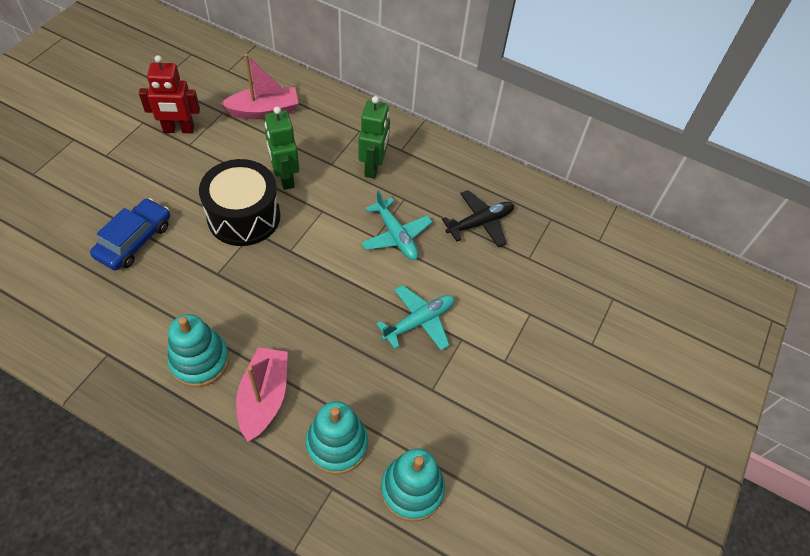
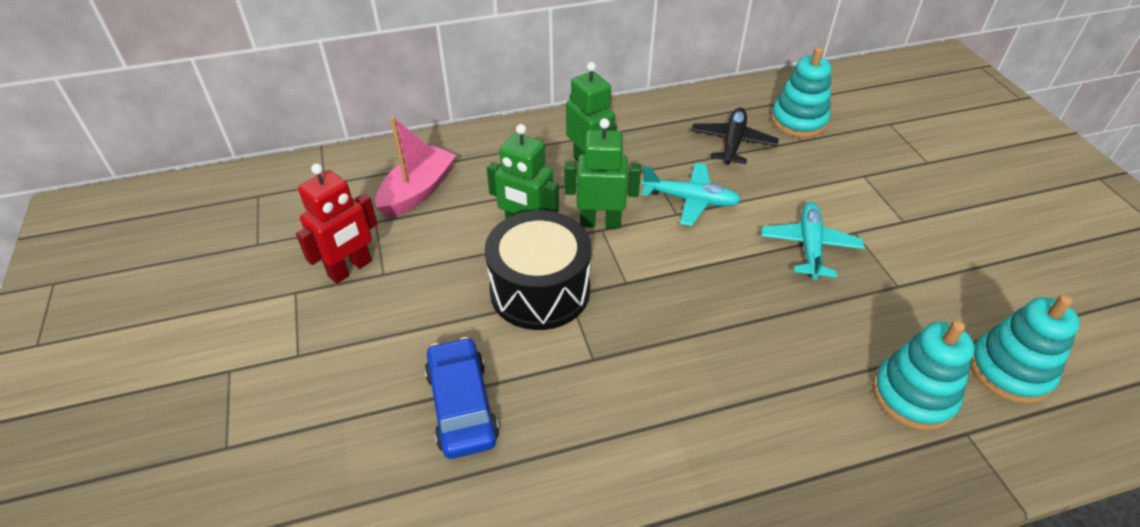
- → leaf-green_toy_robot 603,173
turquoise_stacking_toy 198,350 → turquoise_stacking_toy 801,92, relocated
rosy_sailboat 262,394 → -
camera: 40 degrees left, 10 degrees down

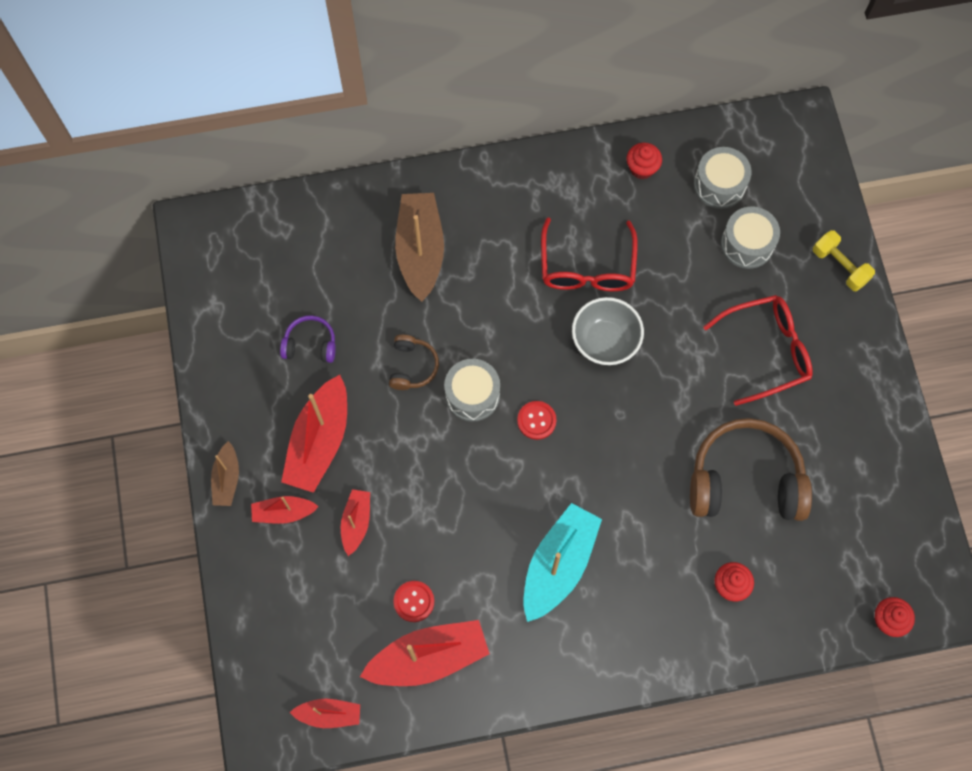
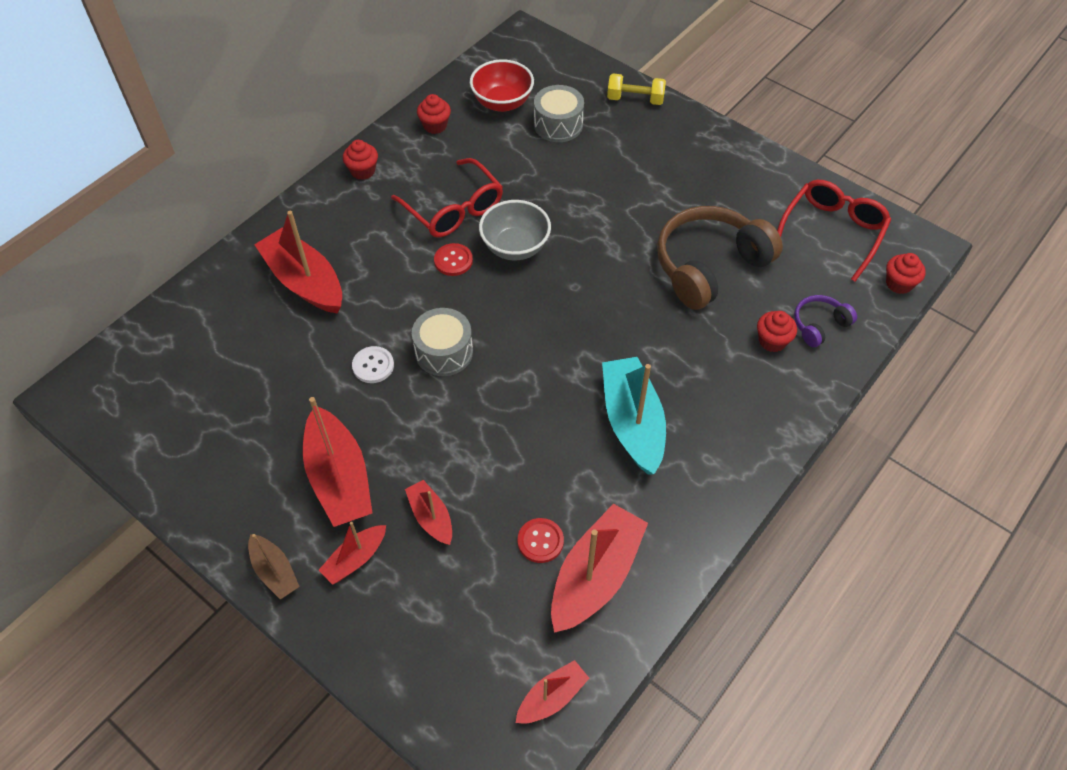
dark_brown_sailboat 419,247 → red_sailboat 298,262
- → red_muffin 360,160
dark_brown_over-ear_headphones 414,362 → snow-white_button 373,364
red_button 537,420 → red_button 453,259, relocated
gray_snare_drum 723,178 → red_bowl 502,85
red_eyeglasses 758,350 → red_eyeglasses 834,230, relocated
purple_over-ear_headphones 308,339 → purple_over-ear_headphones 825,321, relocated
camera: 40 degrees left, 15 degrees down

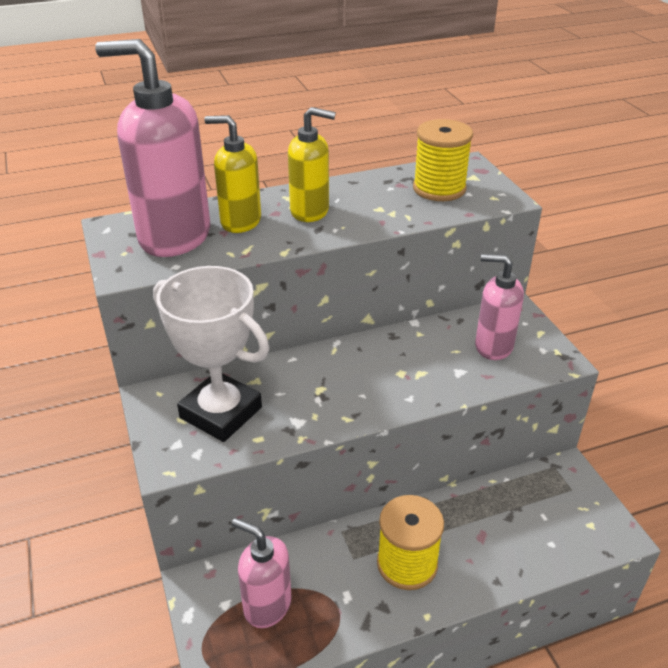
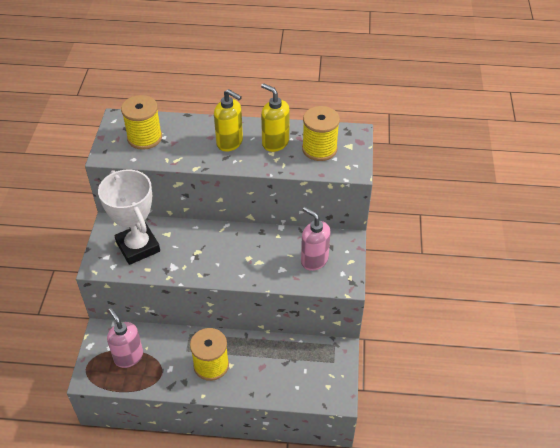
rosy_soap_pump 153,148 → bright_yellow_spool 141,122
bright_yellow_soap_pump 232,174 → bright_yellow_soap_pump 275,117, relocated
camera: 25 degrees right, 10 degrees up

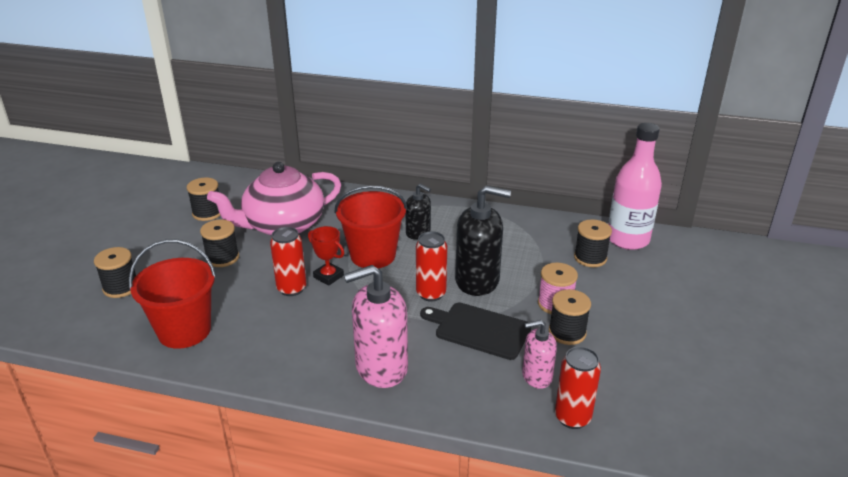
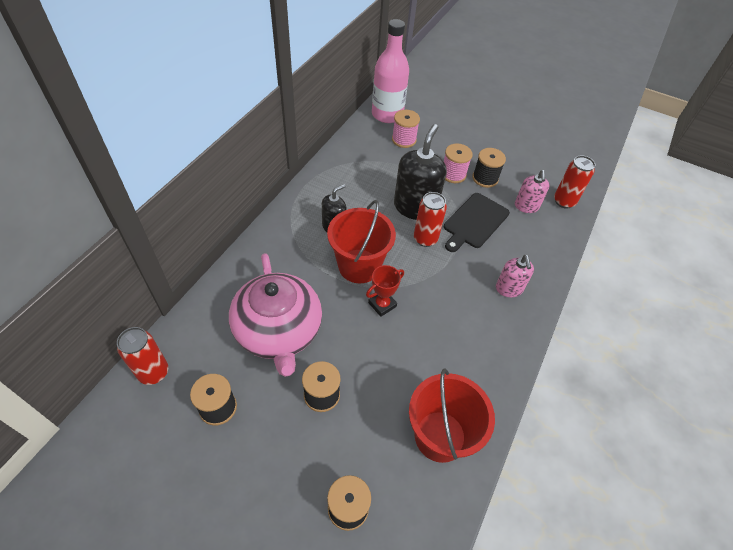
red_can 288,261 → red_can 142,356, relocated
black_spool 593,243 → rosy_spool 406,129
rosy_soap_pump 376,326 → rosy_soap_pump 515,276, x0.57
camera: 80 degrees left, 20 degrees up

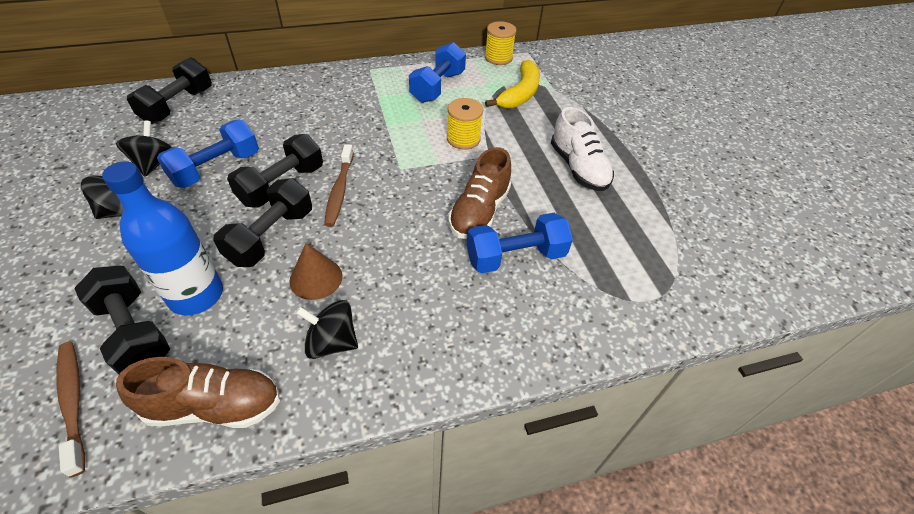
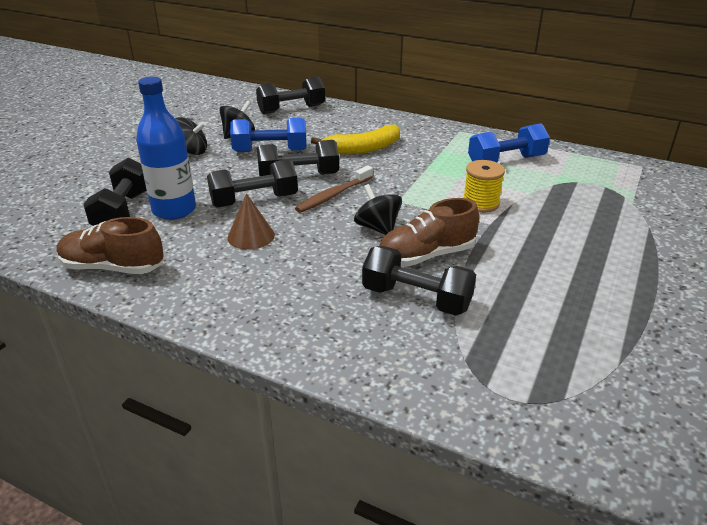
dark_brown_lace-up_shoe 198,392 → dark_brown_lace-up_shoe 110,245, 150 degrees clockwise
bright_yellow_toy_banana 512,84 → bright_yellow_toy_banana 355,139, relocated
black_spinning_top 327,329 → black_spinning_top 378,209, relocated
blue_dumbbell 520,243 → black_dumbbell 419,281
dark_brown_dental_brush 70,409 → -
bright_yellow_spool 500,43 → -
snow-white_lace-up_shoe 582,149 → -
camera: 45 degrees right, 15 degrees down

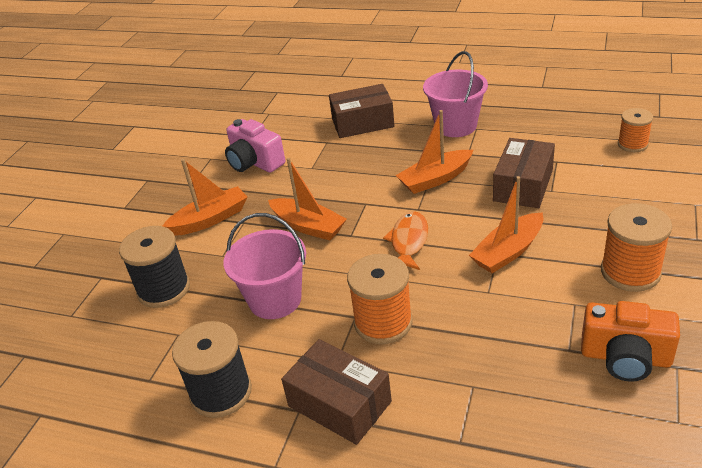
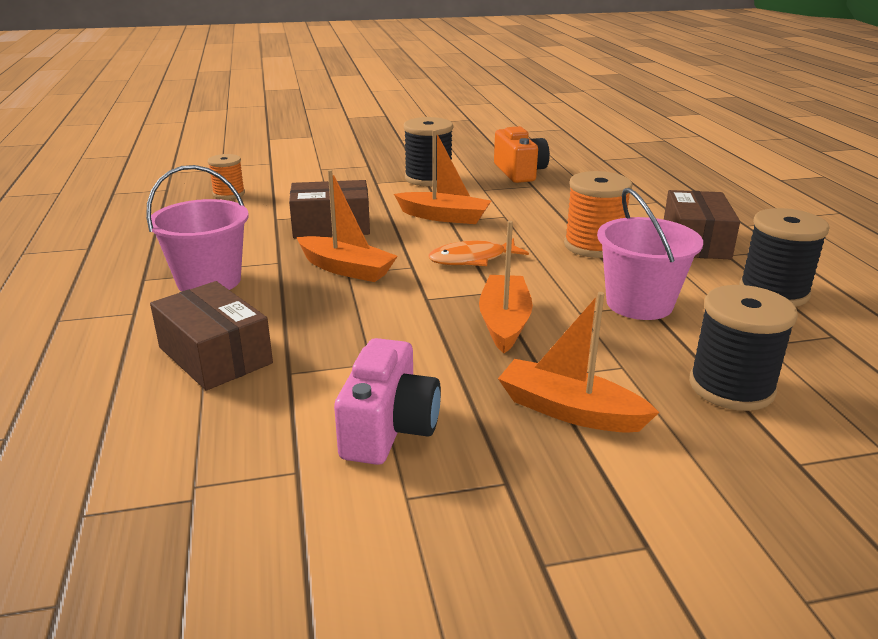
orange_spool 636,247 → black_spool 428,151
camera: 125 degrees left, 10 degrees down

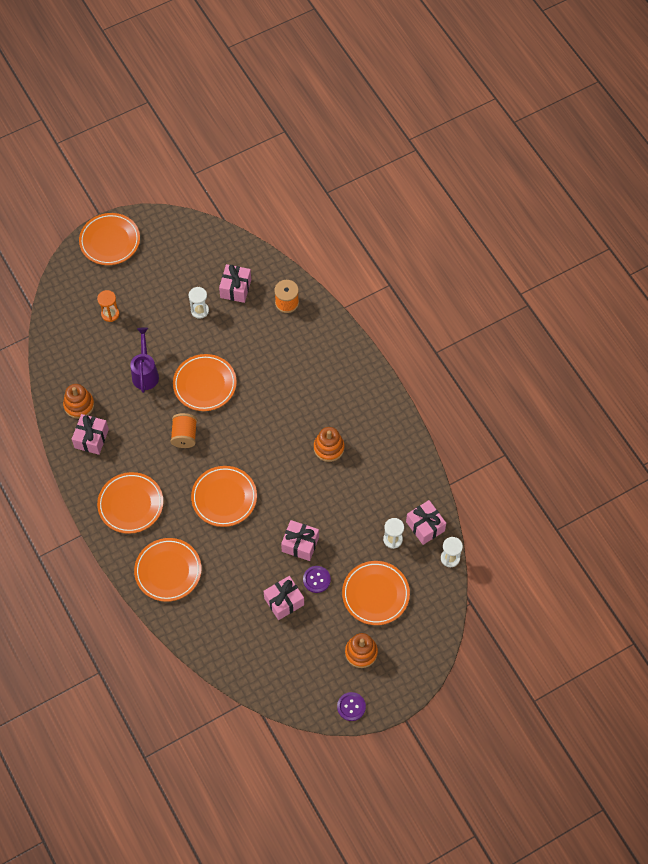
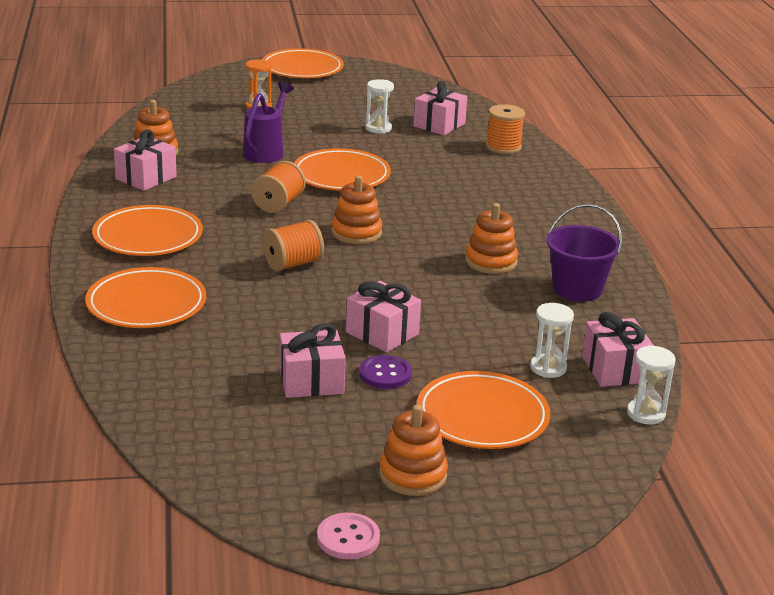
orange_dinner_plate 224,496 → orange_spool 293,246
purple_button 351,706 → rosy_button 348,536
- → orange_stacking_toy 357,210
- → purple_sand_bucket 584,253
camera: 20 degrees right, 35 degrees down

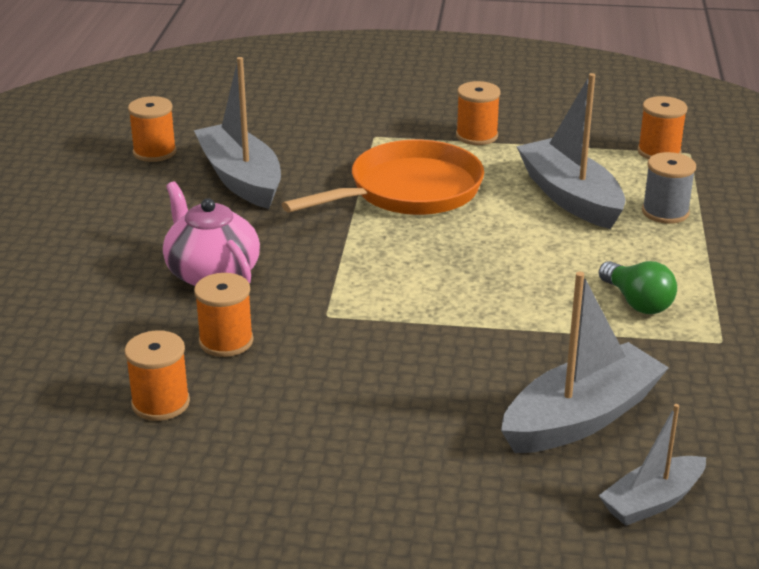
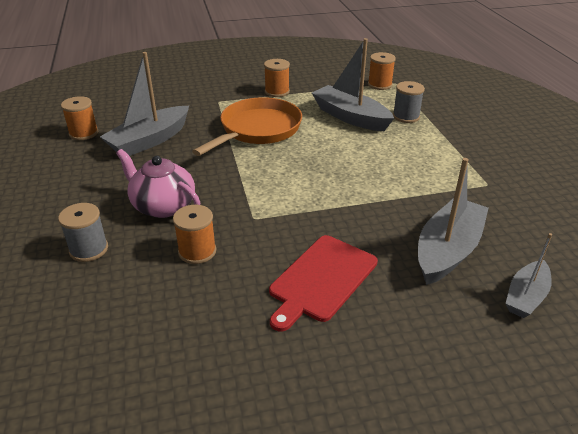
- → gray_spool 83,232
gray_sailboat 237,133 → gray_sailboat 144,104, 90 degrees counterclockwise
- → red_chopping_board 323,283
orange_spool 157,375 → -
leaf-green_lightbulb 638,287 → -
camera: 20 degrees left, 5 degrees up

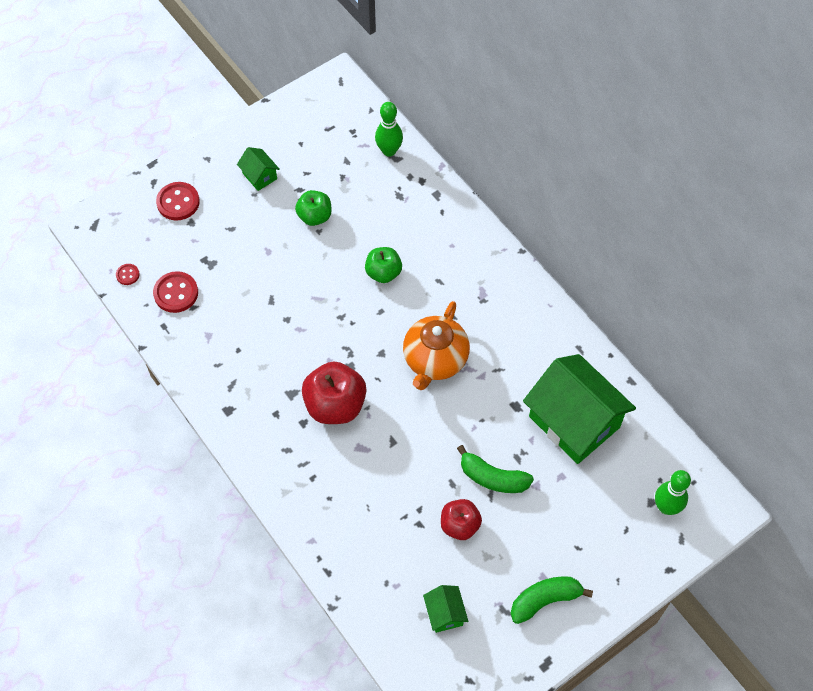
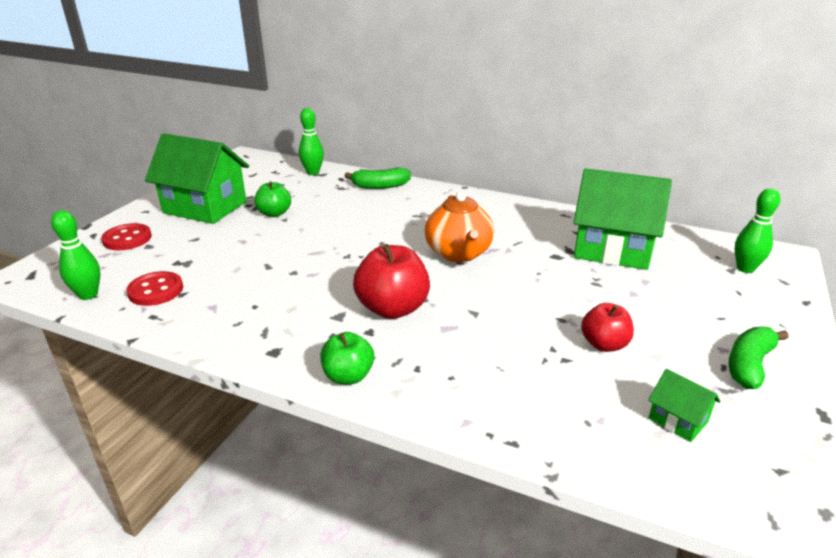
red_button 128,274 → leaf-green_bowling_pin 75,255
leaf-green_toy_house 258,169 → leaf-green_toy_house 197,178, x2.29
leaf-green_apple 383,265 → leaf-green_apple 347,358, relocated
leaf-green_toy_banana 495,469 → leaf-green_toy_banana 378,178, relocated
camera: 30 degrees left, 30 degrees down

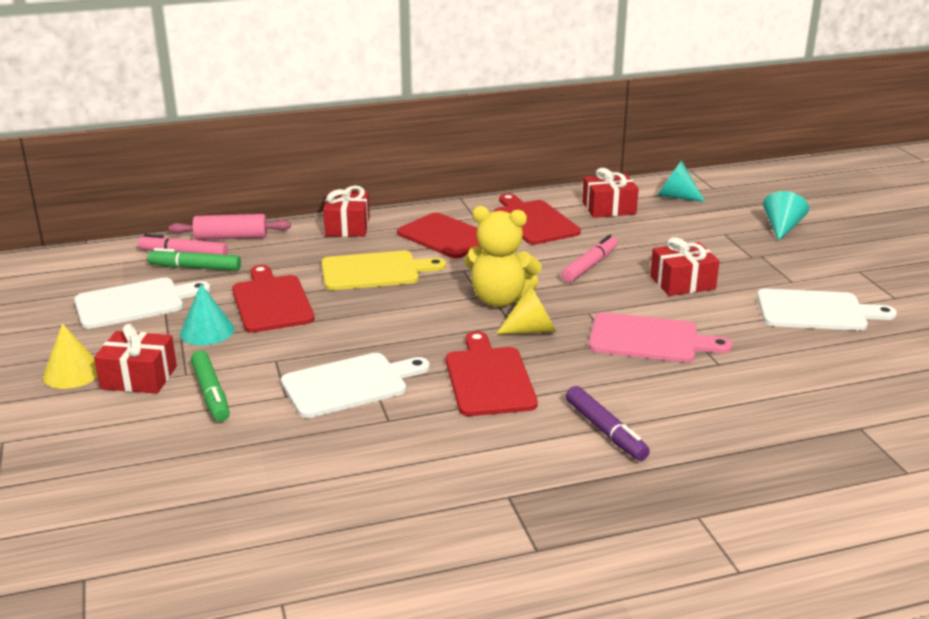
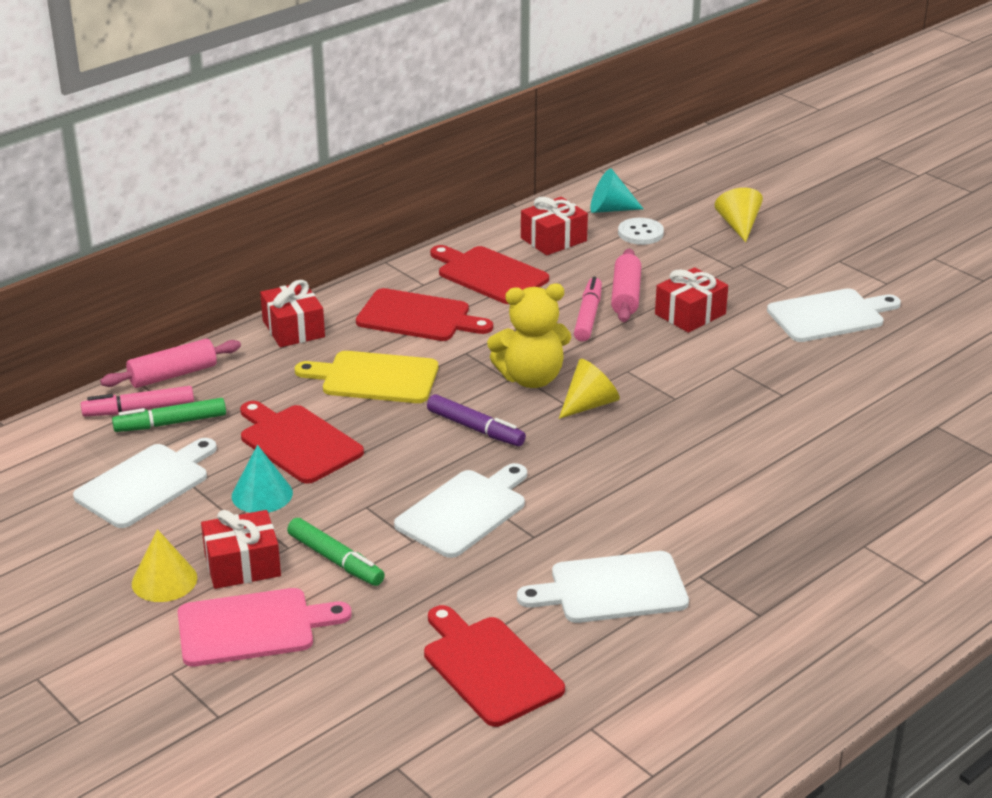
rosy_chopping_board 660,337 → rosy_chopping_board 265,627, relocated
bright_yellow_chopping_board 383,270 → bright_yellow_chopping_board 366,377, 135 degrees counterclockwise
red_chopping_board 492,373 → red_chopping_board 494,666, relocated
purple_felt_pen 608,423 → purple_felt_pen 476,420, relocated
- → snow-white_chopping_board 603,587
- → rosy_pastry_roller 626,285
- → snow-white_button 641,231
turquoise_solid_cone 786,216 → bright_yellow_solid_cone 739,215
camera: 25 degrees left, 5 degrees up

